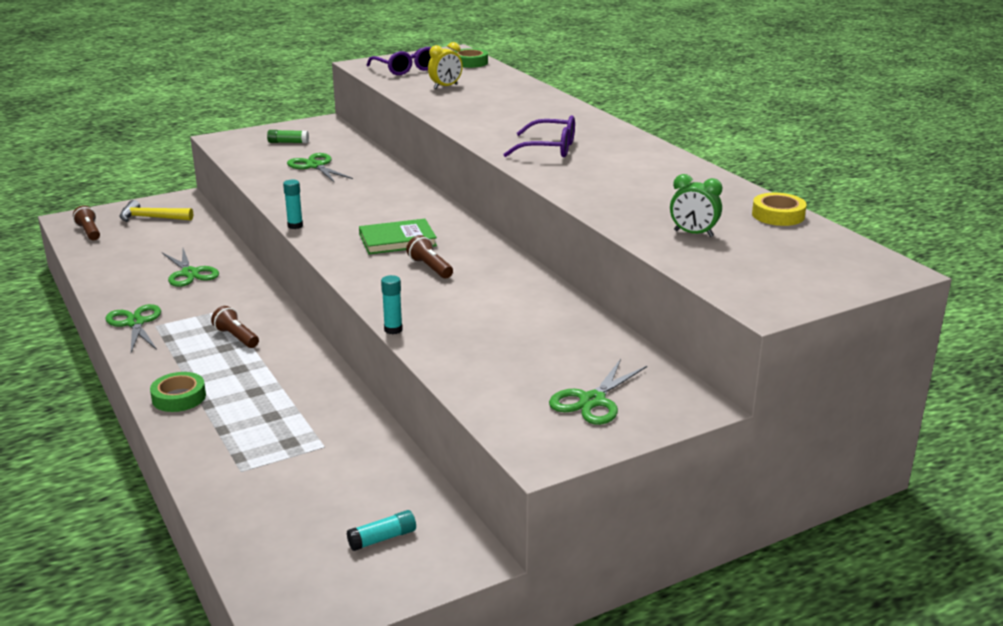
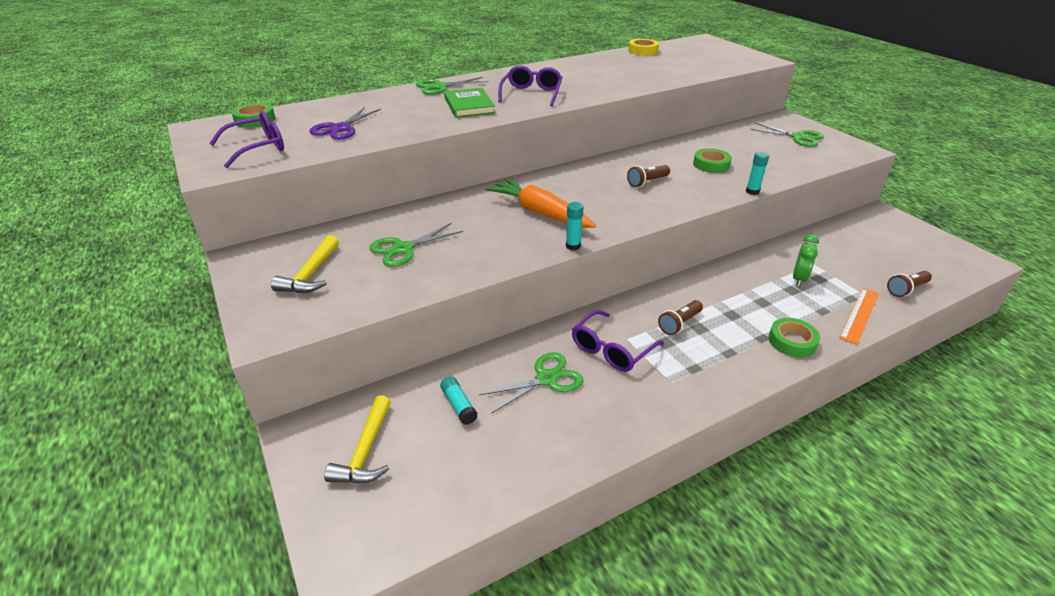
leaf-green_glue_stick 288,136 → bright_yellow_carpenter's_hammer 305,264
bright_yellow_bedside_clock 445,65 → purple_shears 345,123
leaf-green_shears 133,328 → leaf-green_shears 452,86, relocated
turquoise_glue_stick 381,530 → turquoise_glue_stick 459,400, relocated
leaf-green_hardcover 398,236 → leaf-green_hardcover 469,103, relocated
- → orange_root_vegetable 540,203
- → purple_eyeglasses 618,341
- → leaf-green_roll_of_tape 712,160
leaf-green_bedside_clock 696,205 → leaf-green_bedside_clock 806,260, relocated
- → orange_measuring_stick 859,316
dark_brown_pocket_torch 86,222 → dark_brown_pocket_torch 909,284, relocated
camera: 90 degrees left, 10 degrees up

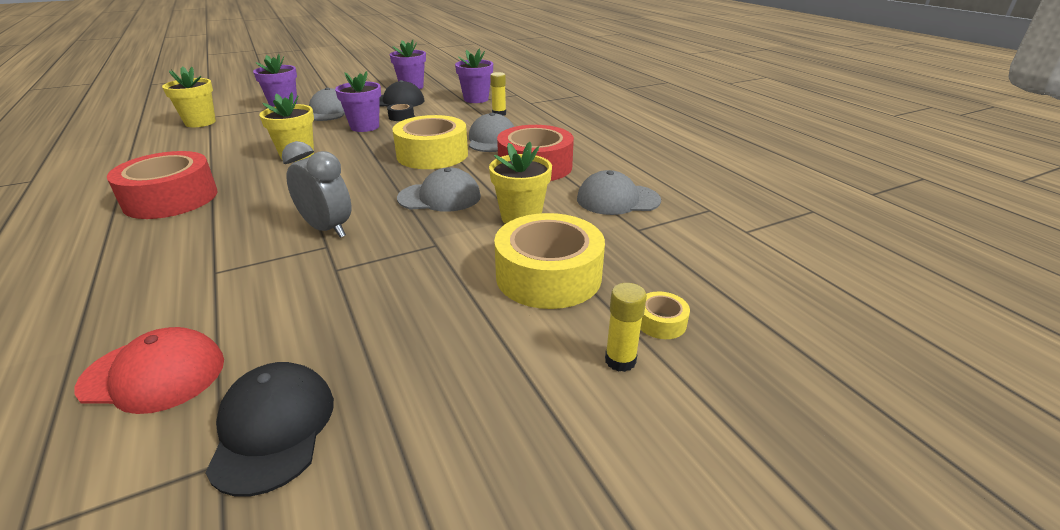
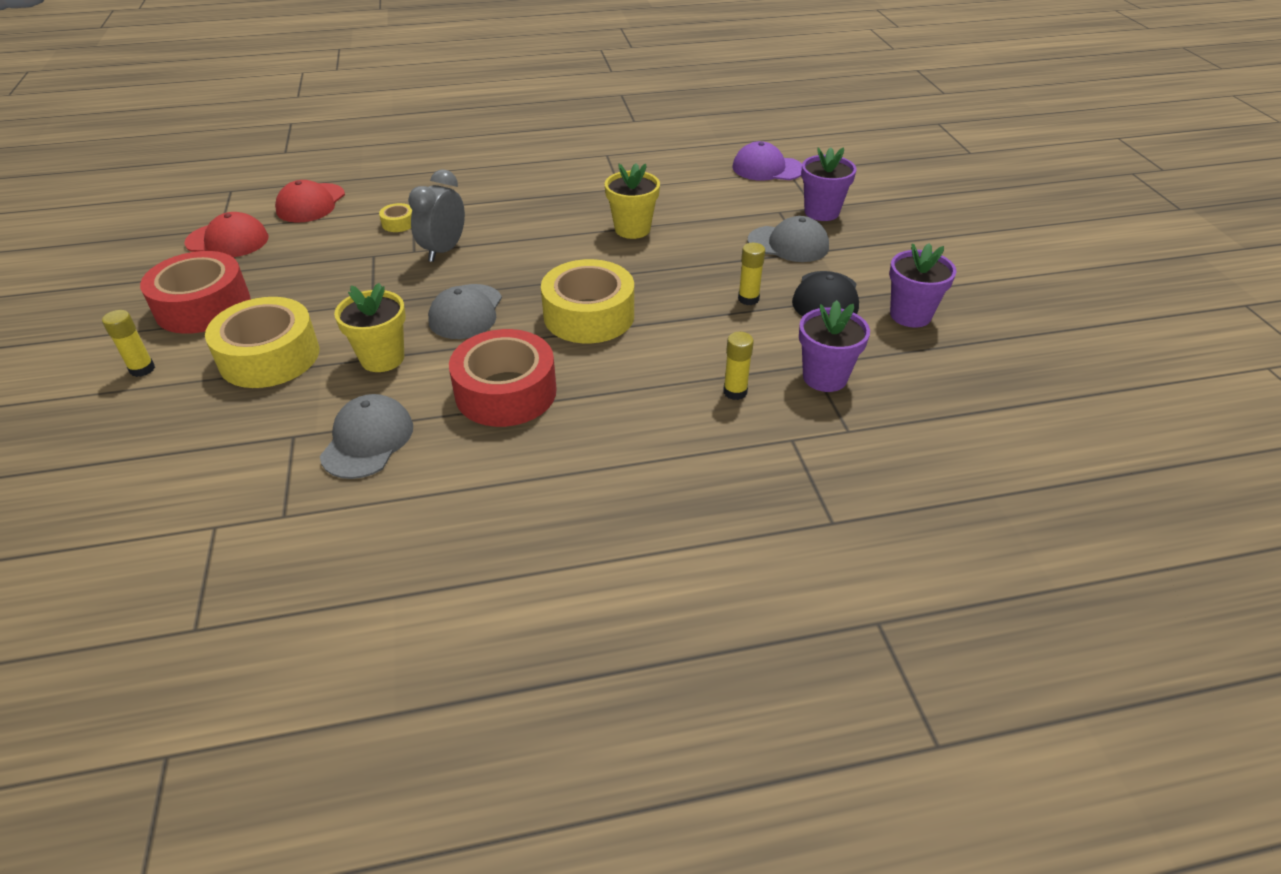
red_roll_of_tape 162,185 → red_roll_of_tape 195,292, relocated
black_cap 269,429 → red_cap 226,234
bright_yellow_roll_of_tape 665,315 → bright_yellow_roll_of_tape 395,217, relocated
gray_bedside_clock 316,189 → gray_bedside_clock 436,216, 150 degrees clockwise
bright_yellow_flower_pot 189,96 → purple_cap 767,161
black_roll_of_tape 400,112 → bright_yellow_glue_stick 751,274
purple_flower_pot 358,101 → -
gray_cap 491,132 → -
camera: 105 degrees right, 10 degrees up

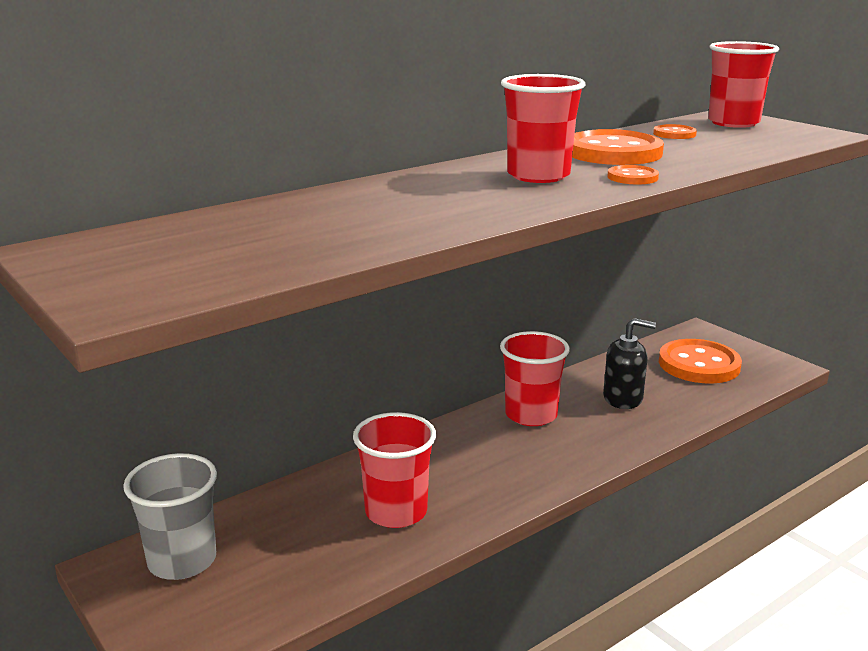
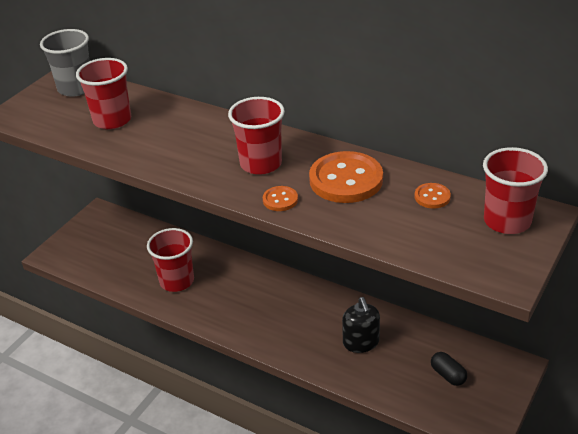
gray_beaker 170,516 → gray_beaker 65,63, relocated
red_beaker 535,378 → red_beaker 103,93, relocated
orange_button 700,361 → black_pill_shape 449,369
camera: 70 degrees right, 15 degrees up

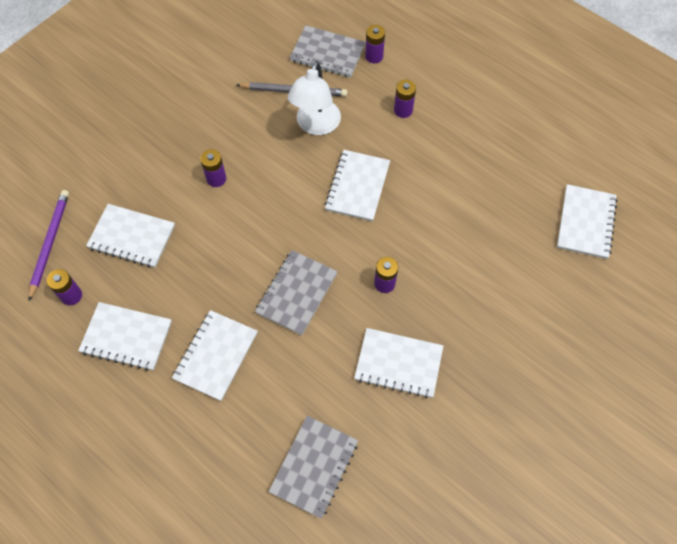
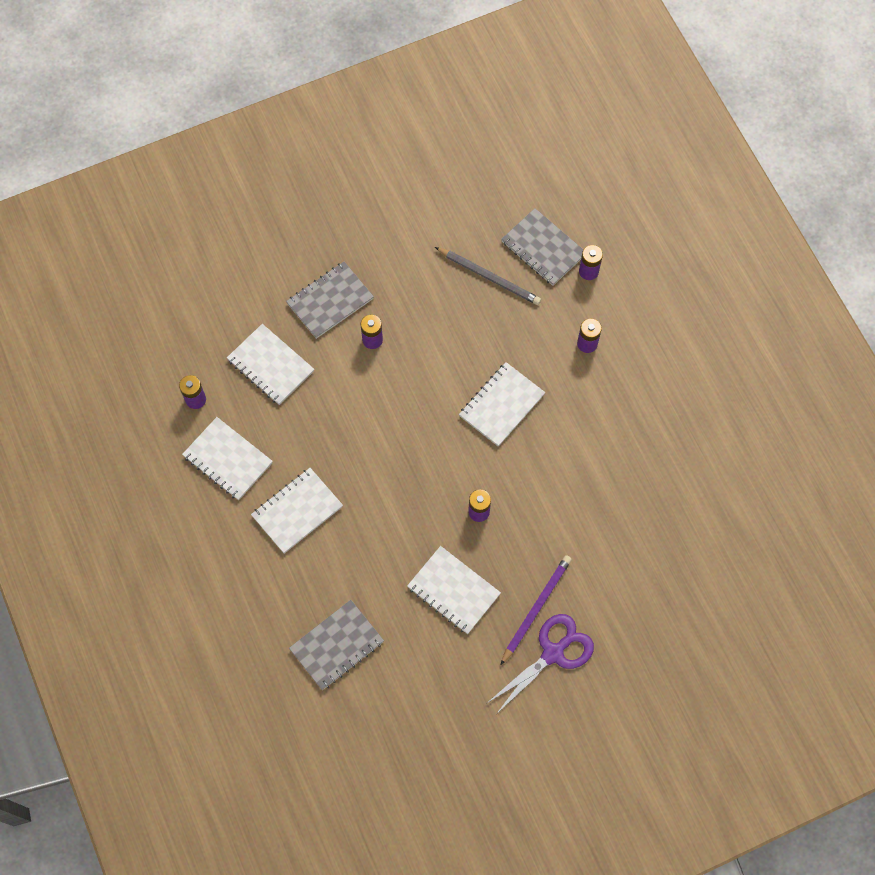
gray_notebook 296,293 → gray_notebook 330,300, relocated
- → purple_shears 540,663
purple_pencil 48,245 → purple_pencil 536,610, relocated
snow-white_lamp 314,98 → -
snow-white_notebook 587,221 → -
camera: 25 degrees right, 5 degrees up

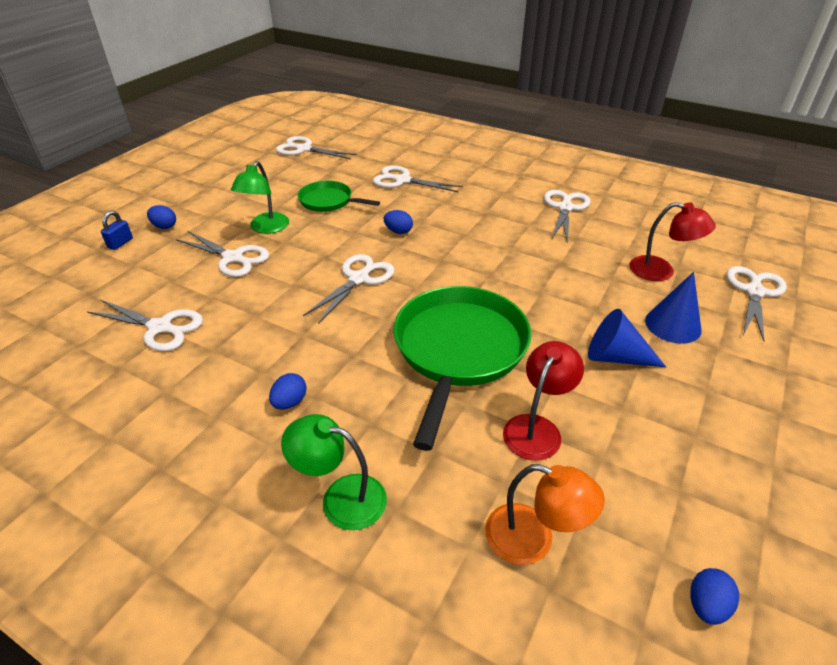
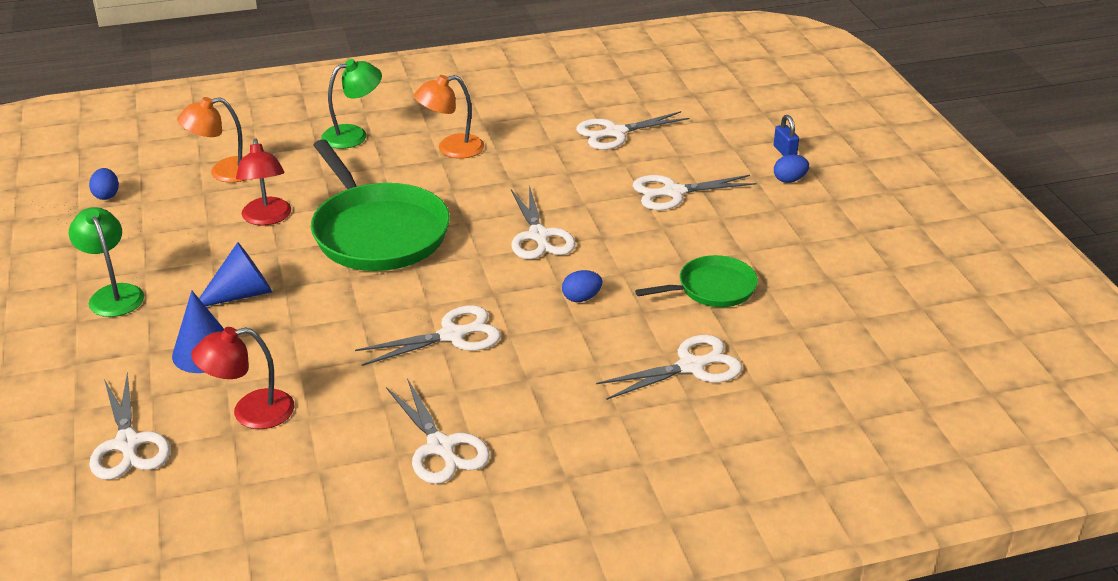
leaf-green_lamp 260,197 → leaf-green_lamp 106,262, relocated
snow-white_shears 316,147 → snow-white_shears 428,335, relocated
blue_egg_shape 288,391 → orange_lamp 449,116
camera: 135 degrees right, 5 degrees down

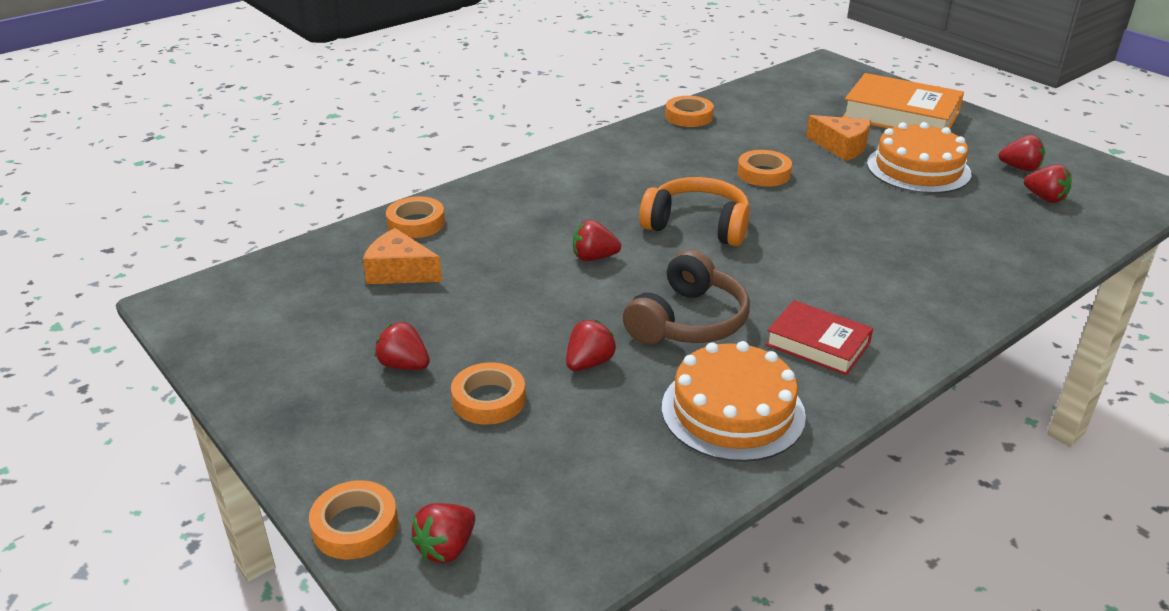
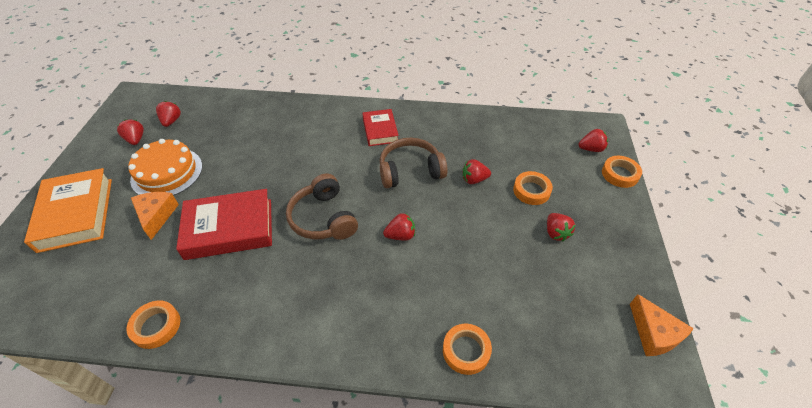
orange_roll_of_tape 764,168 → red_hardcover 224,224
orange_over-ear_headphones 694,211 → dark_brown_over-ear_headphones 322,207
red_strawberry 597,240 → red_strawberry 399,226, 60 degrees counterclockwise
orange_cheese_wedge 402,256 → orange_cheese_wedge 662,325, relocated
orange_cake 734,401 → -
camera: 135 degrees left, 15 degrees up

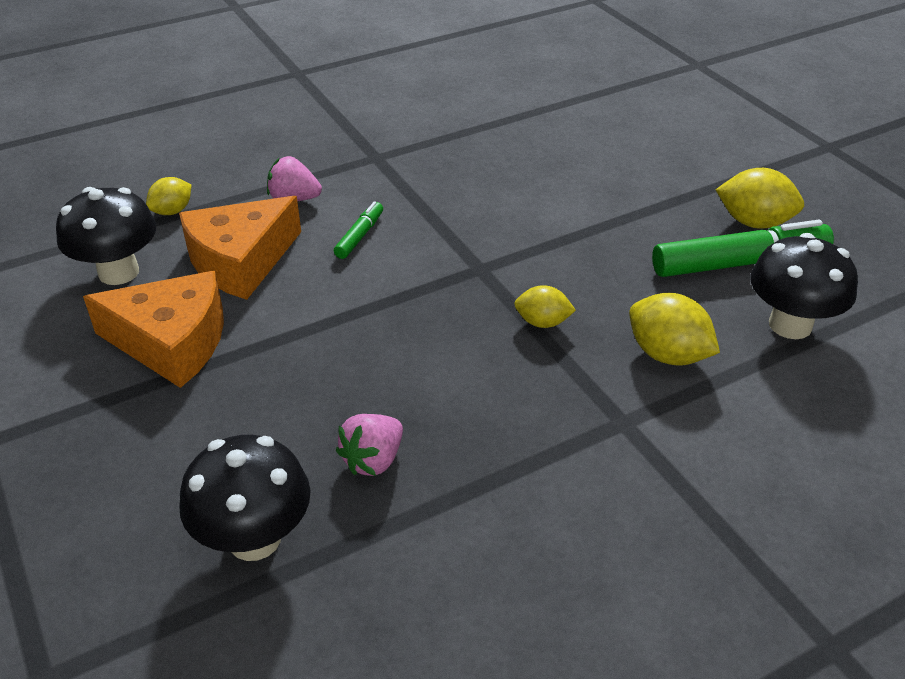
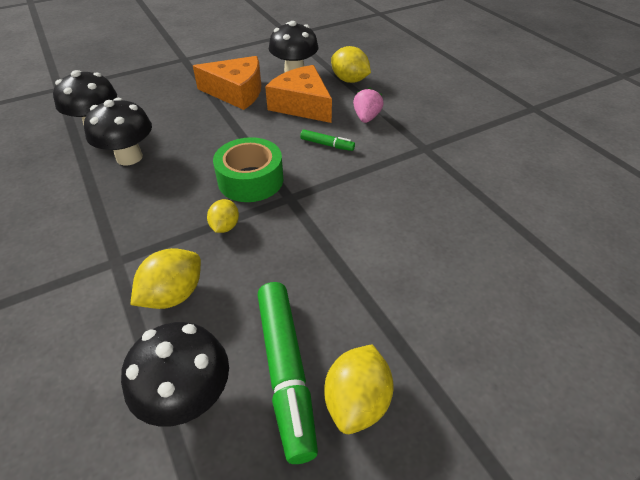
rosy_strawberry 369,445 → black_fungus 118,131
orange_cheese_wedge 153,329 → orange_cheese_wedge 227,83, 90 degrees counterclockwise
- → leaf-green_roll_of_tape 248,169
bright_yellow_toy_lemon 169,196 → bright_yellow_toy_lemon 351,64, x1.58
camera: 90 degrees right, 5 degrees up

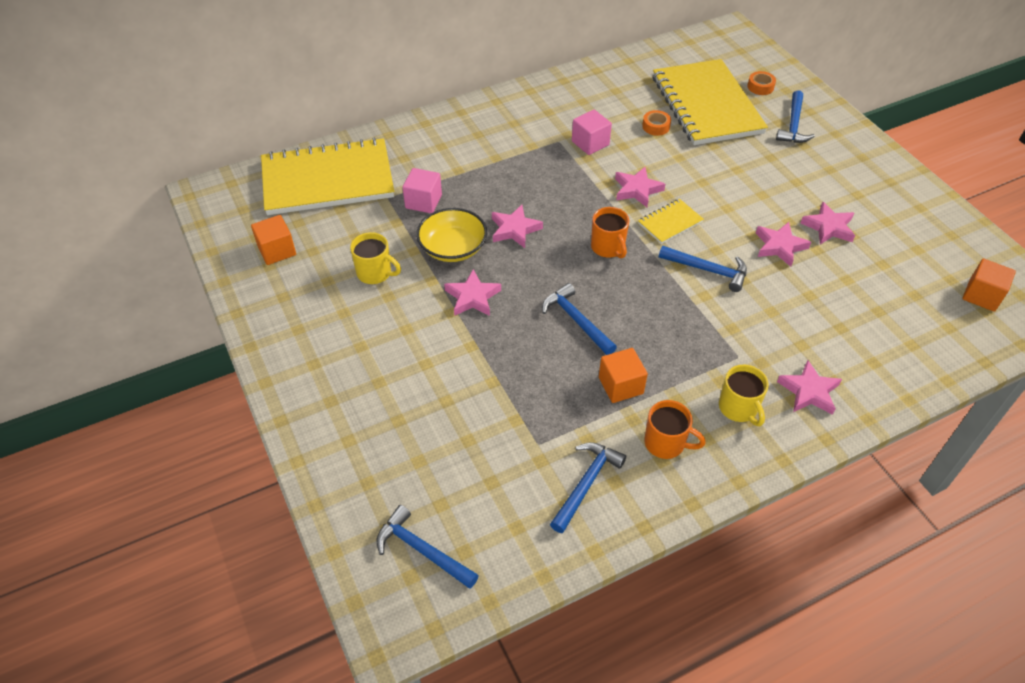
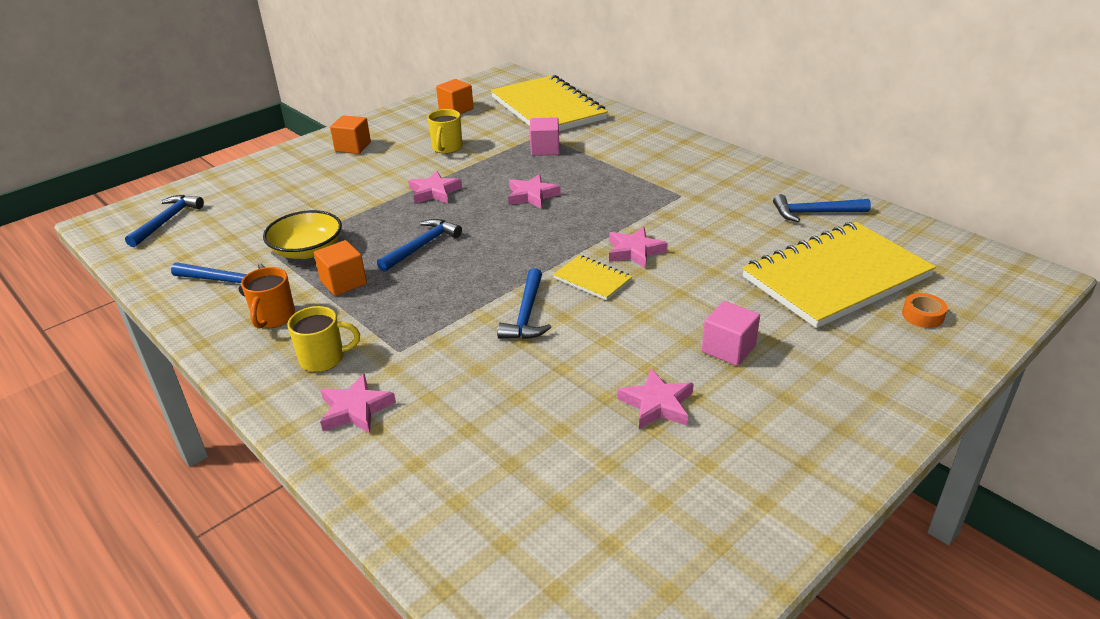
bright_yellow_bowl 451,235 → bright_yellow_bowl 302,234, relocated
bright_yellow_tea_mug 744,395 → bright_yellow_tea_mug 324,339, 150 degrees counterclockwise
orange_cube 989,285 → orange_cube 350,134, relocated
rosy_cube 592,132 → rosy_cube 731,333, relocated
blue_carpenter's_hammer 795,116 → blue_carpenter's_hammer 822,208, relocated
orange_tea_mug 610,232 → -
orange_roll_of_tape 656,123 → -
rosy_star 783,244 → -
camera: 75 degrees right, 15 degrees down

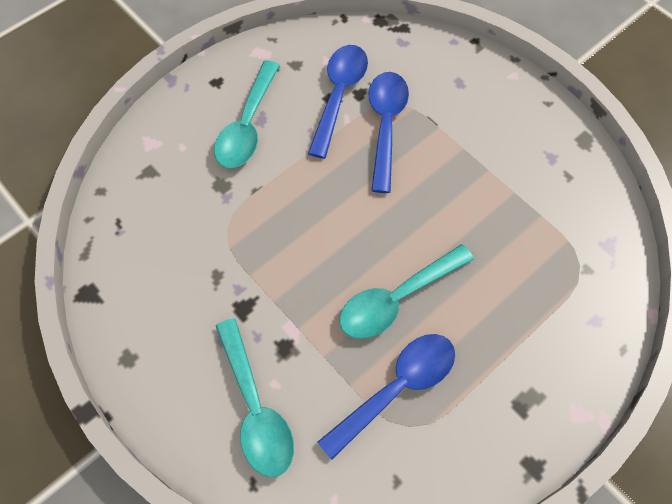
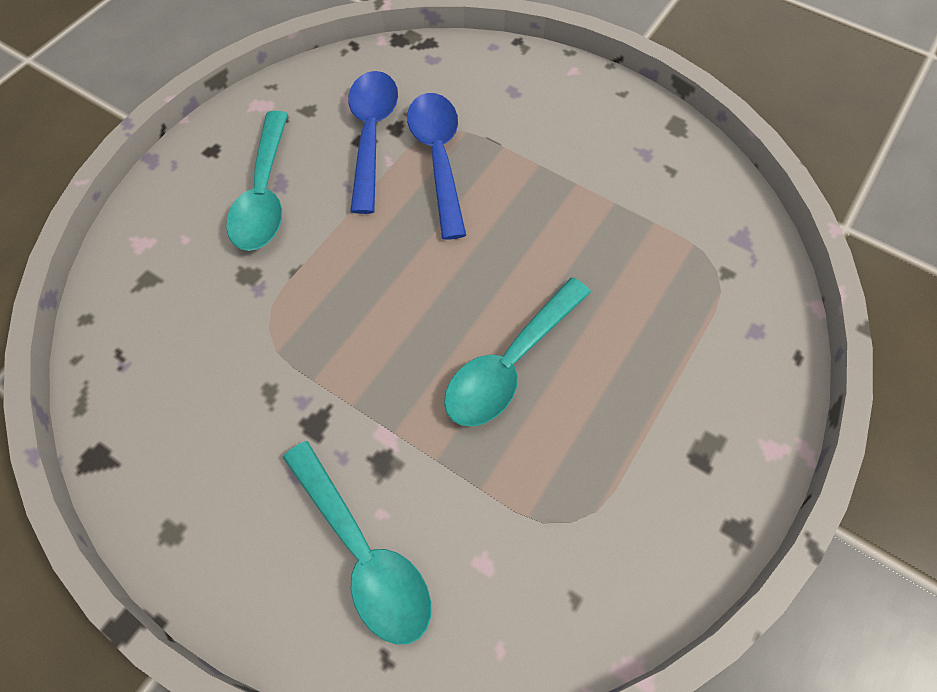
blue_teaspoon 386,397 → -
camera: 15 degrees left, 0 degrees up

